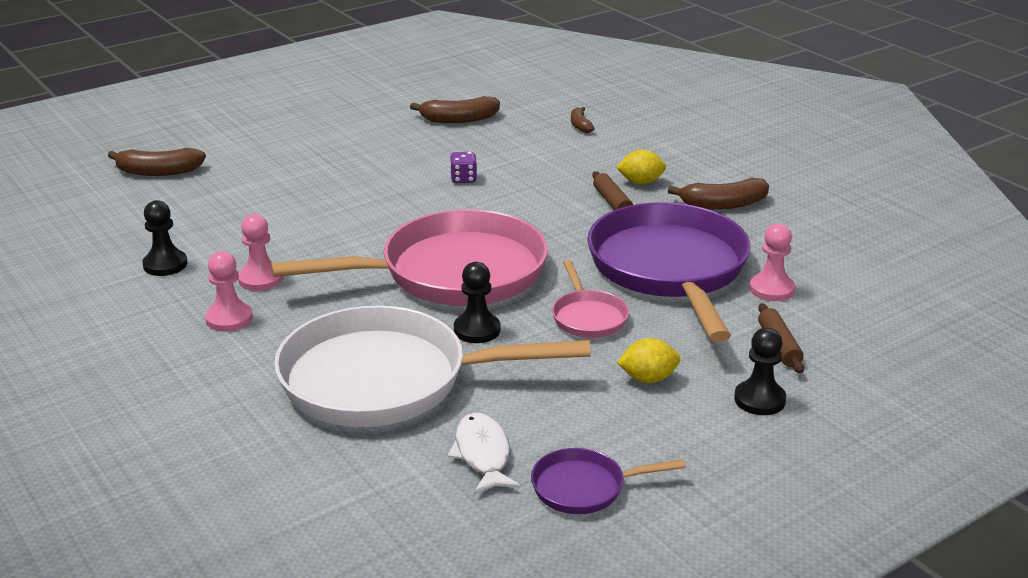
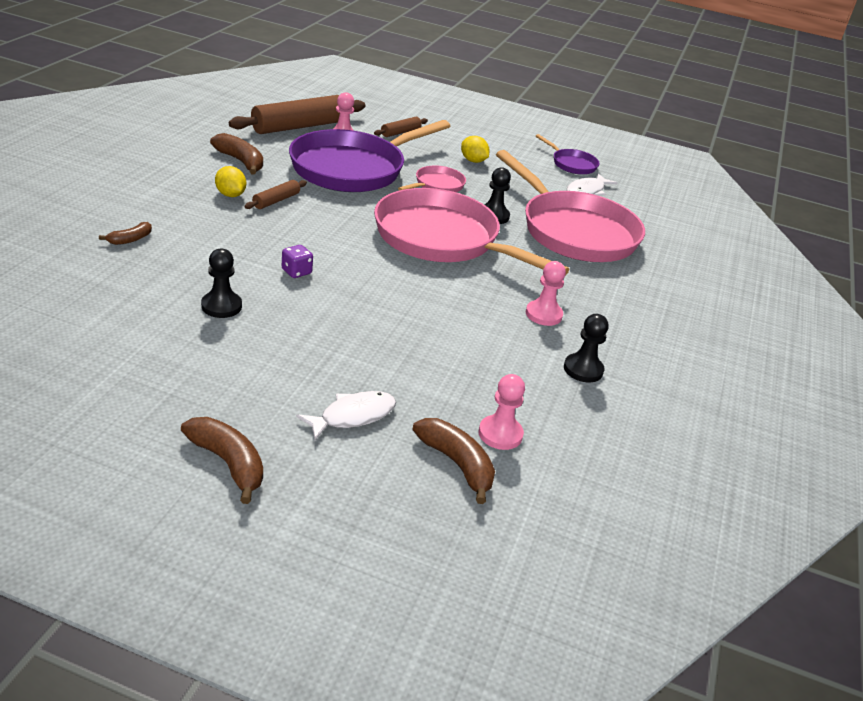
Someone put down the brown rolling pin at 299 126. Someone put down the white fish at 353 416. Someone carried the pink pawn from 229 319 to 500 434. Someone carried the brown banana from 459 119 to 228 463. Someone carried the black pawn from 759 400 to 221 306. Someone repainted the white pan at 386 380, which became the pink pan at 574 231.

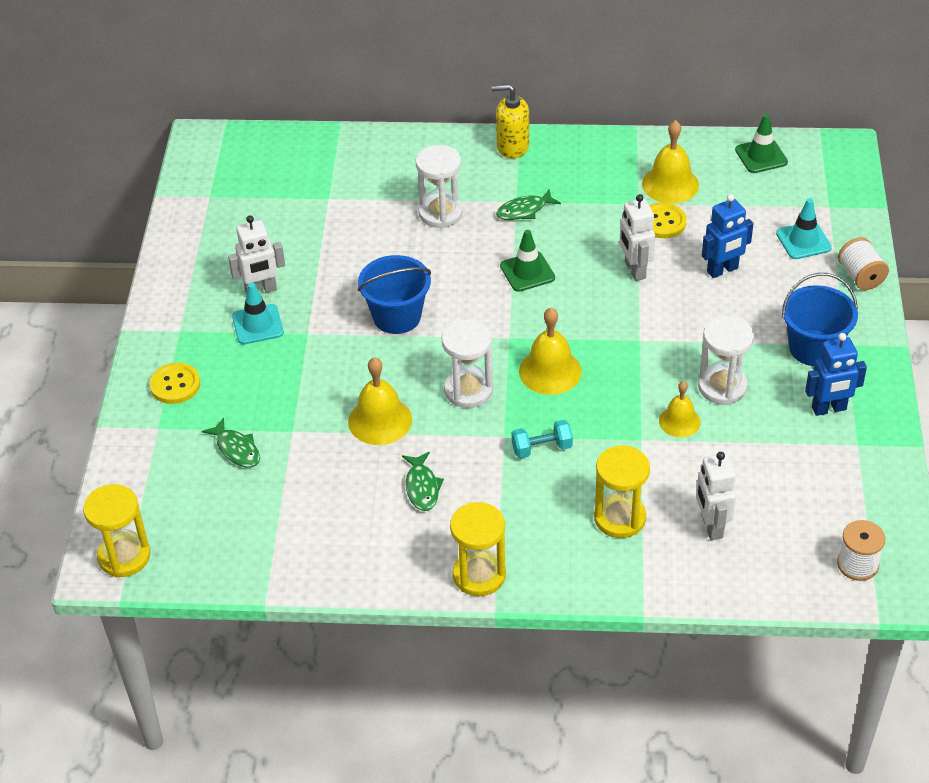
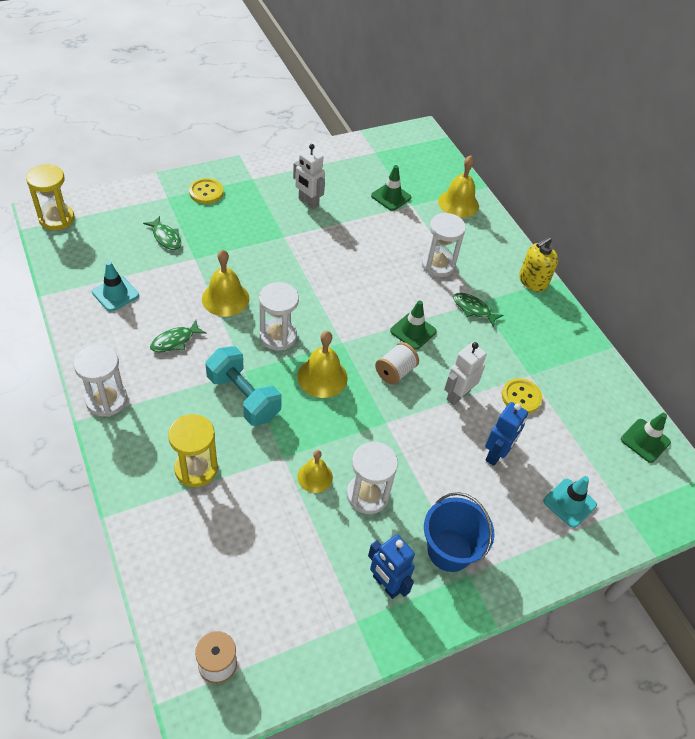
Someone took away the blue bucket at 397 316. Someone took away the white robot at 711 526. Someone put down the green traffic cone at 391 197. Someone carried the turquoise traffic cone from 257 324 to 115 294. Someone carried the yellow bell from 670 184 to 458 203. Someone carried the white spool from 860 276 to 395 372. Someone repainted the yellow hourglass at 479 575, which became the white hourglass at 106 400. Someone rotated the green fish at 236 449 by 60 degrees counterclockwise. Someone rotated the yellow soap dispenser at 512 146 by 105 degrees counterclockwise. Someone rotated the blue robot at 722 270 by 90 degrees counterclockwise. Someone scaled the turquoise dumbbell at 542 448 by 1.79.

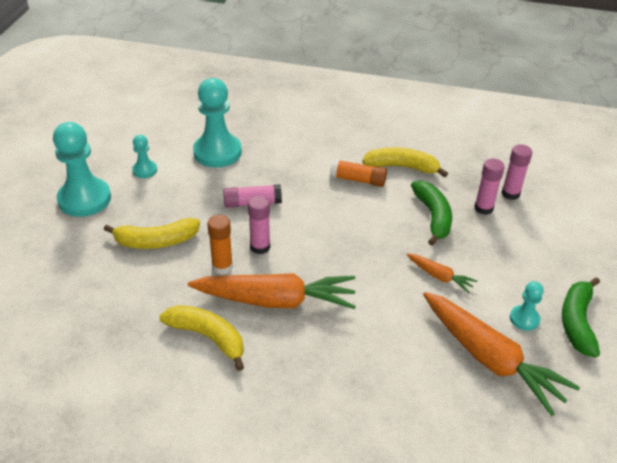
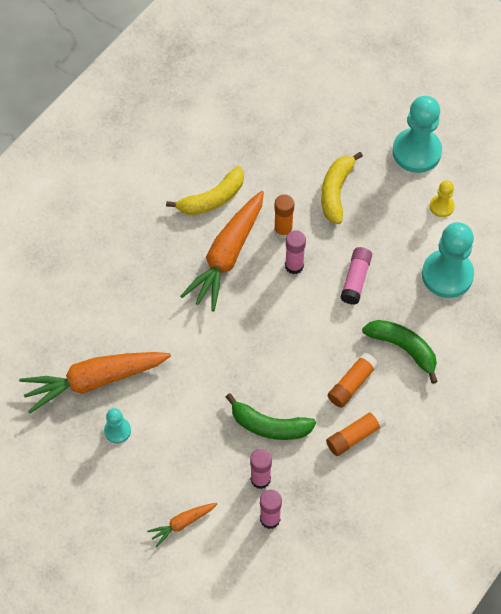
Someone carried the orange carrot from 439 276 to 182 523. Someone carried the green banana from 577 322 to 403 348. Someone swapped the yellow banana at 402 167 for the orange glue stick at 354 436. Someone repainted the turquoise pawn at 145 170, which became the yellow pawn at 441 206.

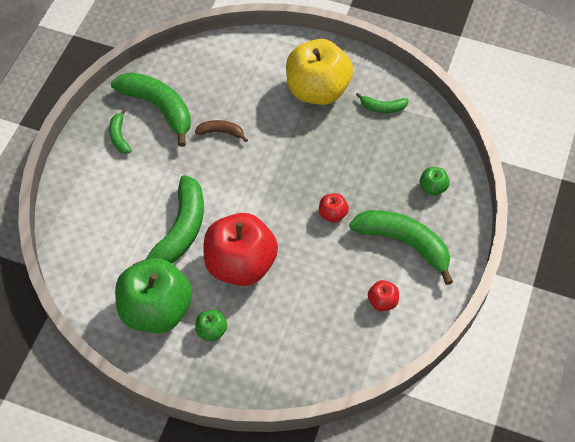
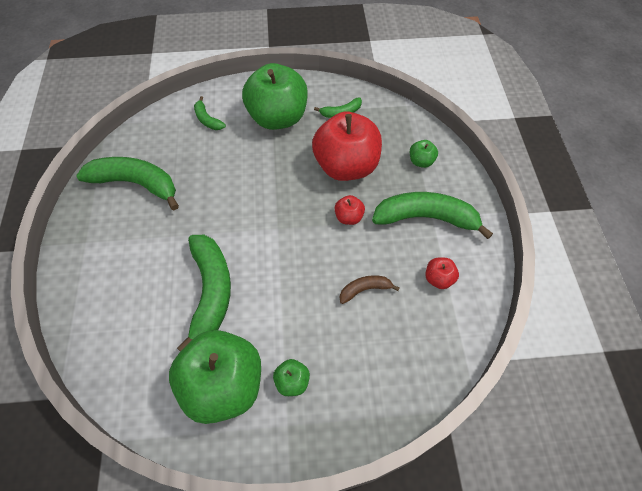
Someone carried the green banana from 119 136 to 207 119. Someone carried the brown banana from 221 132 to 364 290. Someone carried the red apple from 240 264 to 346 166. Someone repainted the yellow apple at 317 90, which became the green apple at 277 118.

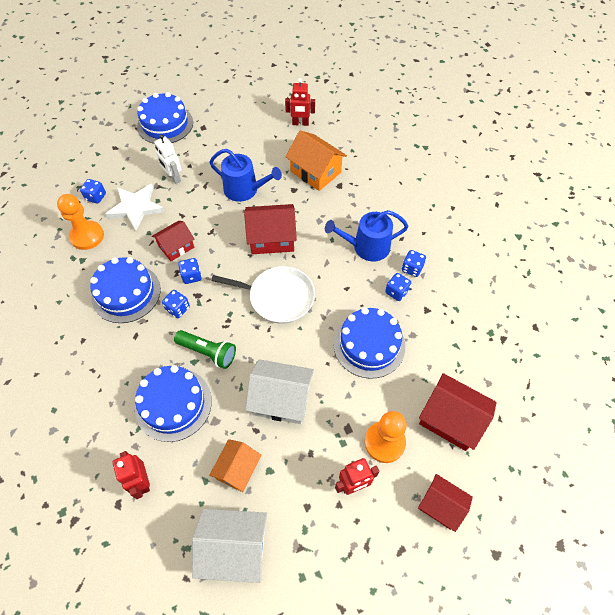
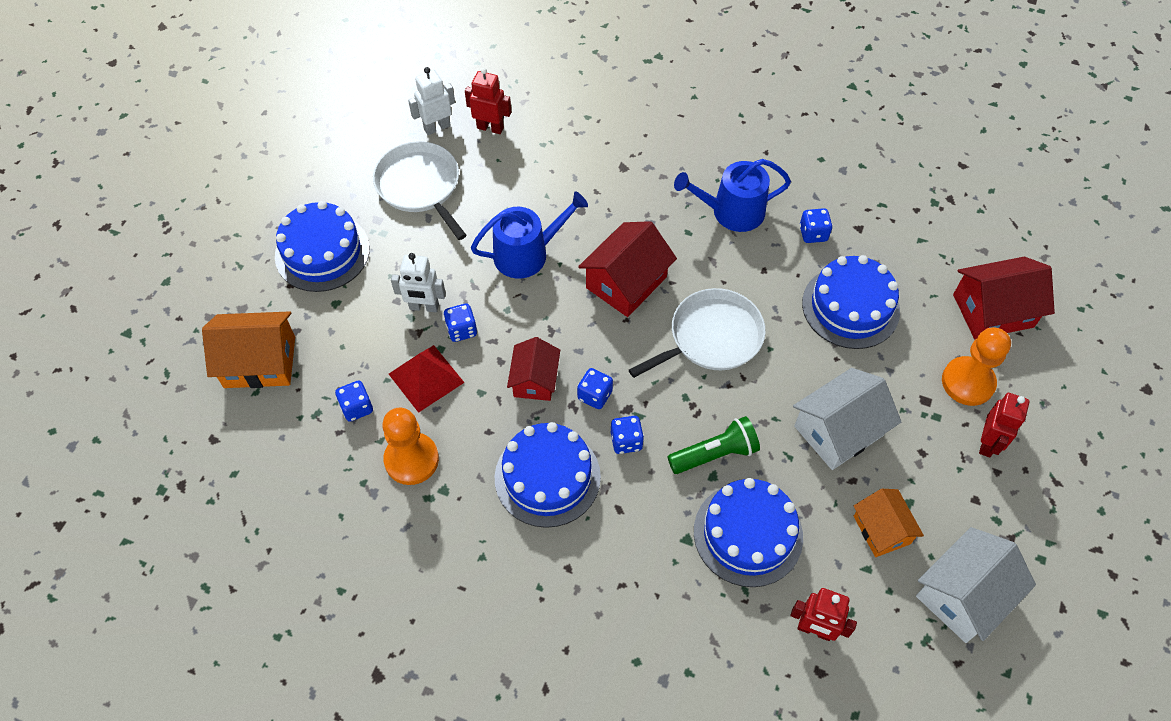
Someone took away the red house at 441 505. Someone put down the white pan at 420 186. Someone put down the white robot at 437 127. Someone carried the orange house from 315 172 to 260 362. Someone carried the blue dice from 412 268 to 461 330. Someone swapped the white star at 136 208 for the red pyramid at 426 378. Someone rotated the red robot at 300 123 by 120 degrees counterclockwise. Someone rotated the blue watering can at 366 247 by 45 degrees clockwise.

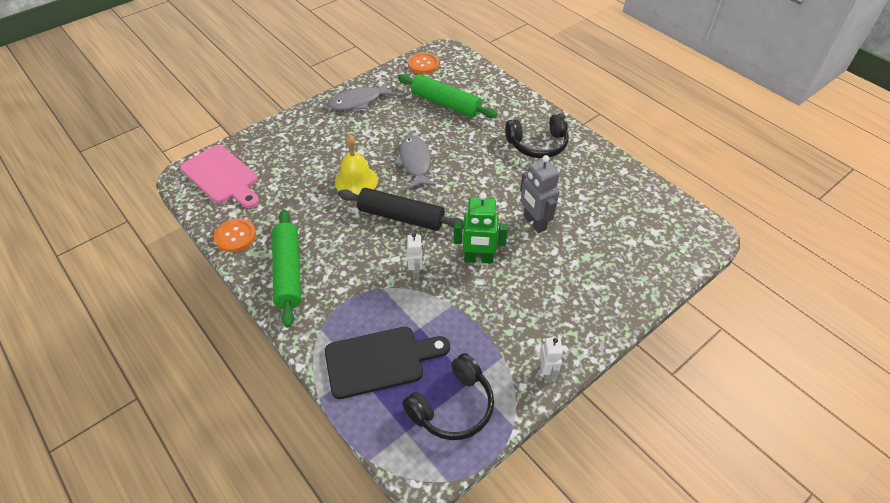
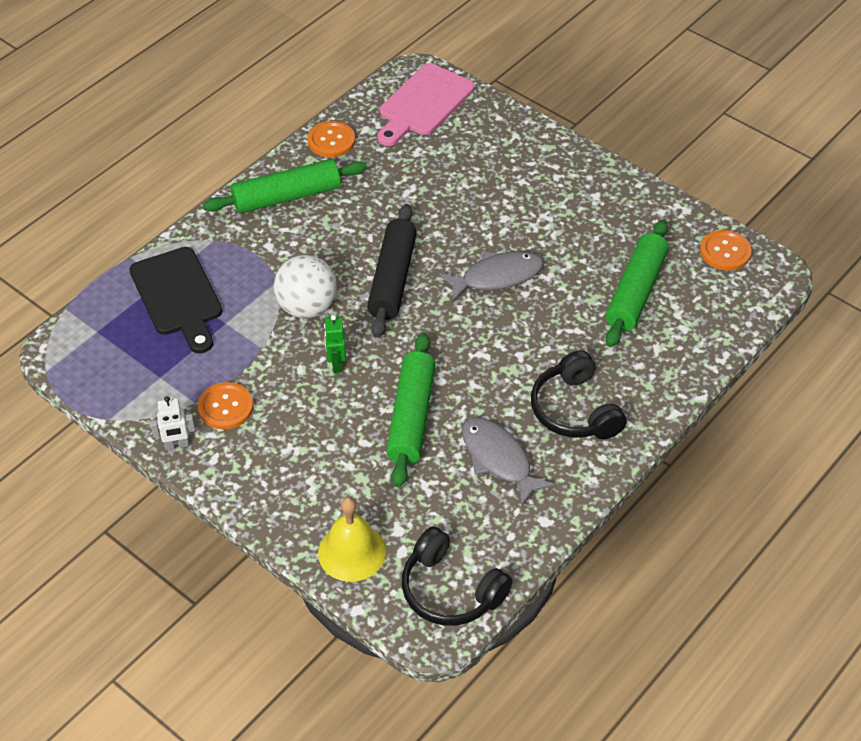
Someone put down the orange button at 225 407. Someone carried the grey fish from 359 101 to 498 459. Someone carried the yellow bell from 356 181 to 352 552. Someone carried the black headphones from 453 406 to 450 590. Someone swapped the white robot at 416 271 for the white ball at 307 307. Someone swapped the grey robot at 534 222 for the green rolling pin at 411 417. Someone scaled the green robot at 478 259 by 0.61.

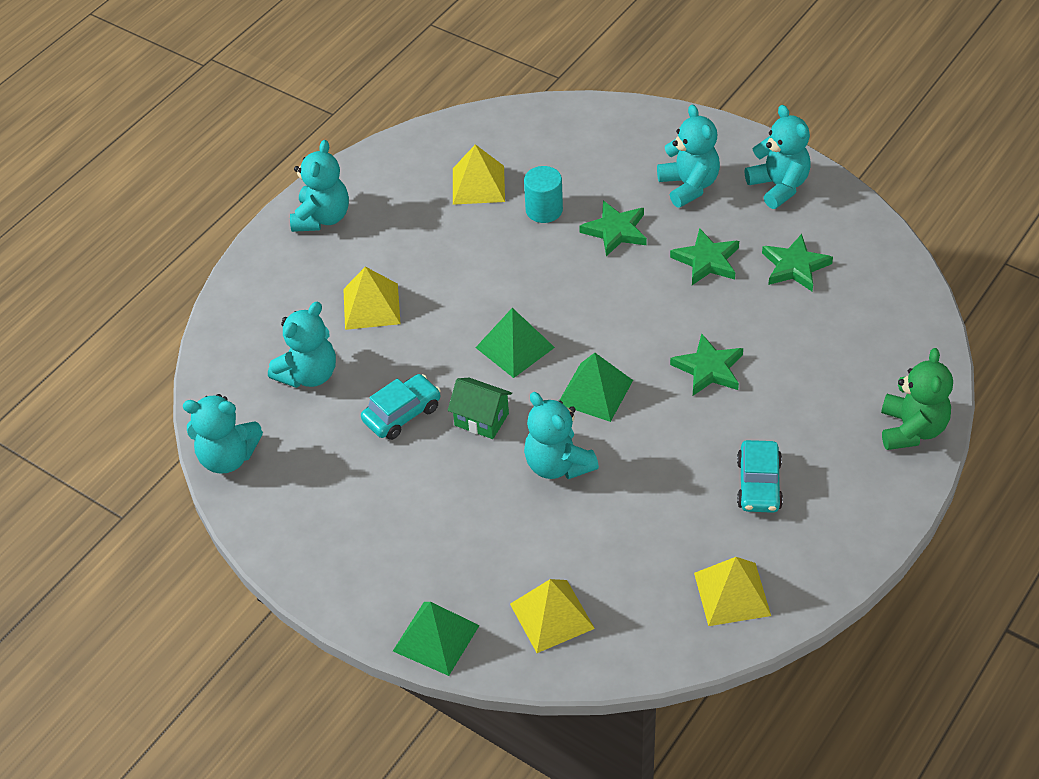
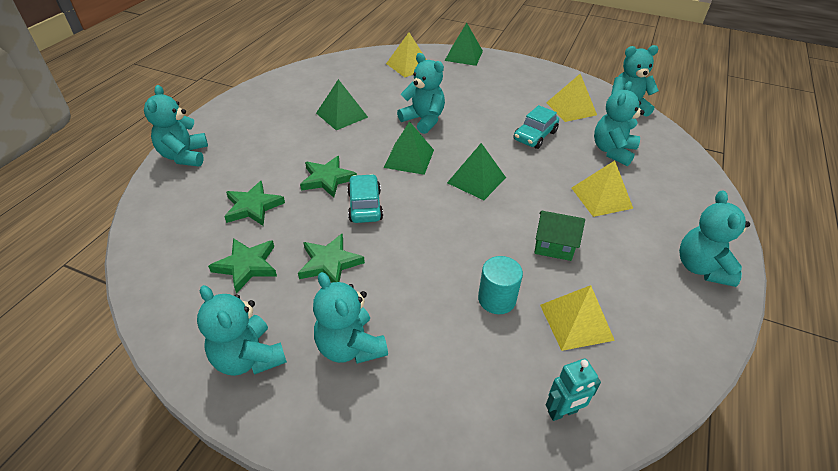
Someone put down the green pyramid at 342 115. Someone put down the turquoise robot at 562 412. Someone carried the green house from 481 419 to 554 246. Someone carried the green star from 615 231 to 253 207. Someone carried the yellow pyramid from 732 594 to 571 108. Someone carried the turquoise car from 759 484 to 365 205. Someone repainted the green teddy bear at 911 429, which became the turquoise teddy bear at 184 156.

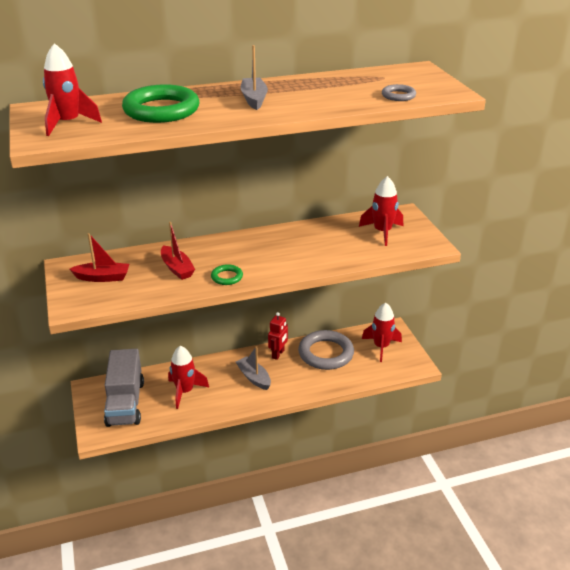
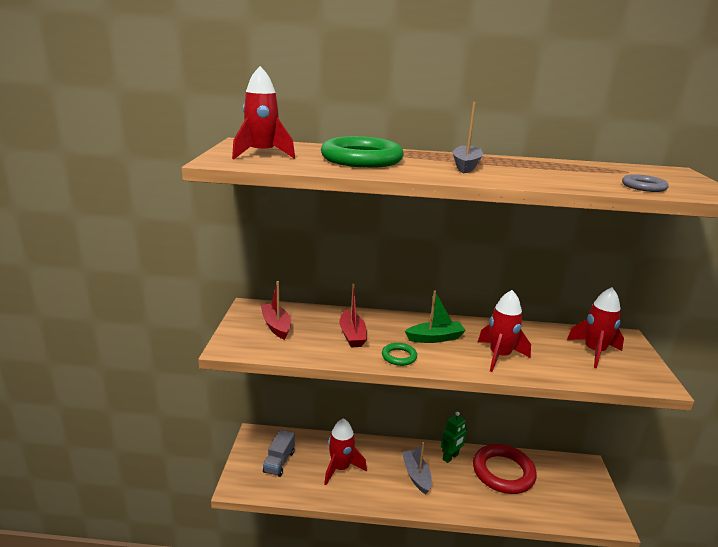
Someone put down the green boat at 435 338. Someone carried the red rocket from 381 347 to 499 356. Someone repainted the red robot at 278 354, which became the green robot at 450 457. Someone repainted the grey ring at 326 353, which became the red ring at 503 472. Someone rotated the red boat at 102 277 by 135 degrees counterclockwise. Someone scaled the grey truck at 125 403 by 0.55.

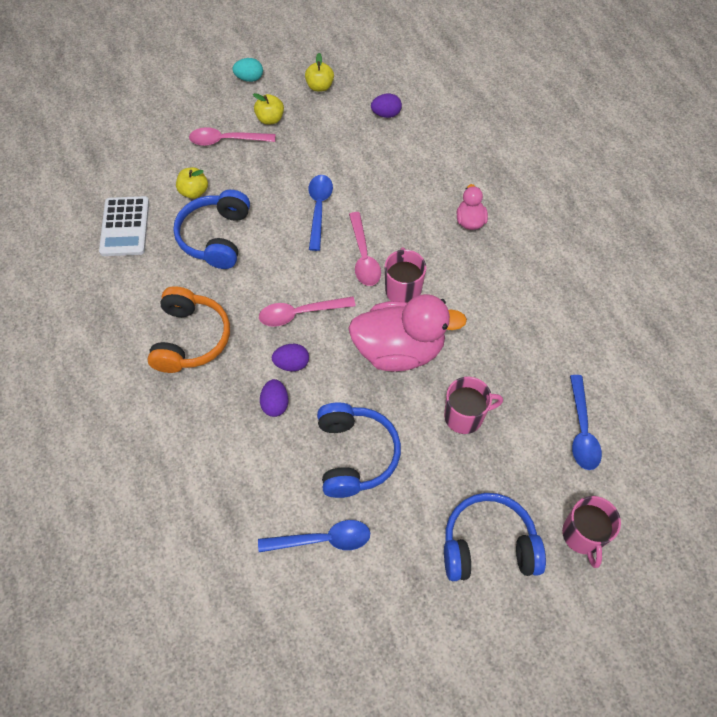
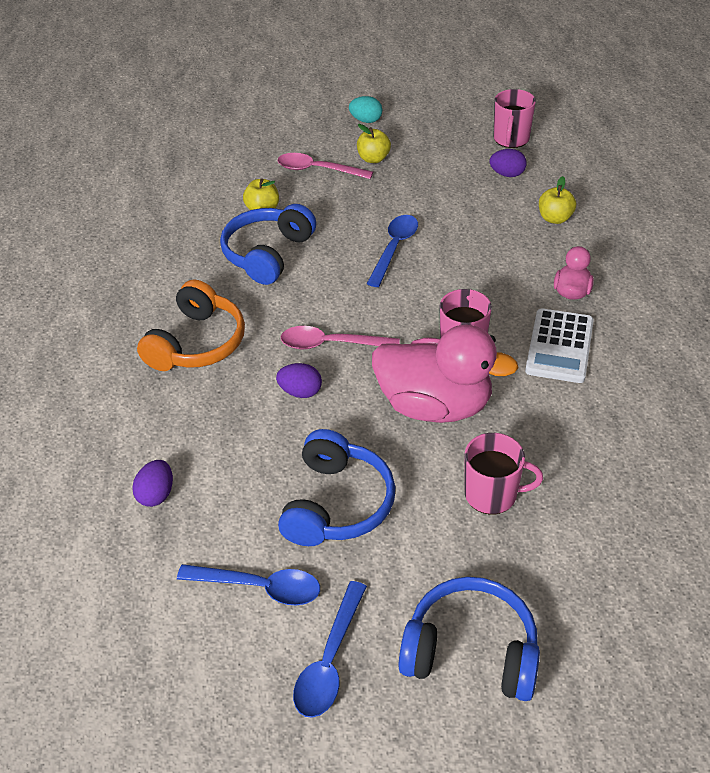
Someone took away the pink spoon at 363 257. Someone carried the white calculator from 125 227 to 559 346. Someone carried the purple egg from 275 404 to 157 494. Someone carried the yellow apple from 320 86 to 555 218. Someone carried the pink mug from 583 535 to 511 139. Someone carried the blue spoon from 582 431 to 329 661.

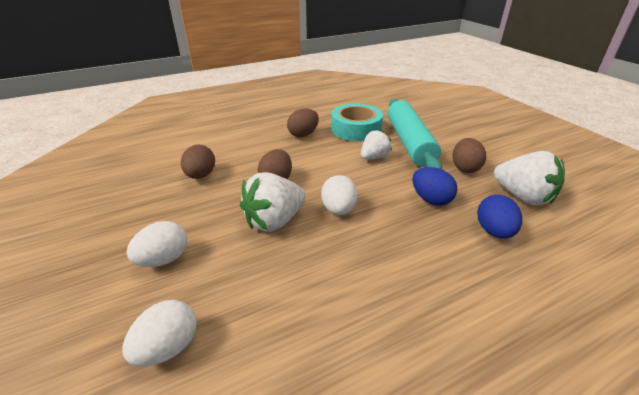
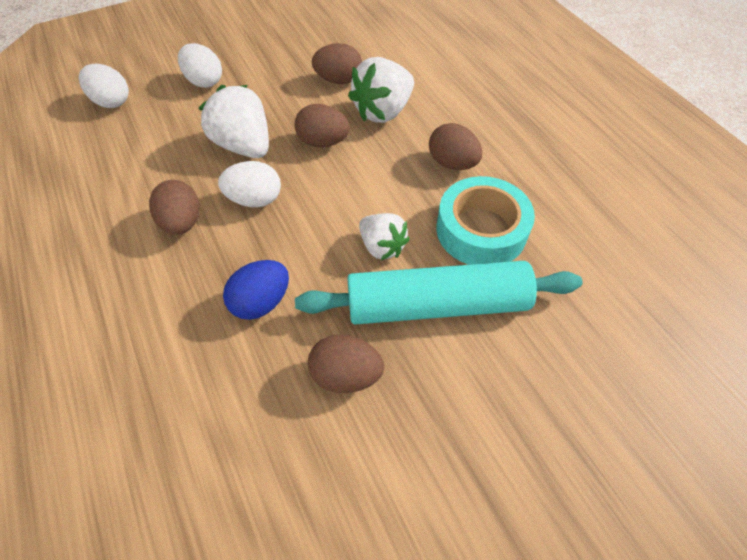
Someone took away the blue egg at 494 231. Someone put down the brown egg at 182 223. Someone carried the white strawberry from 523 196 to 383 112.

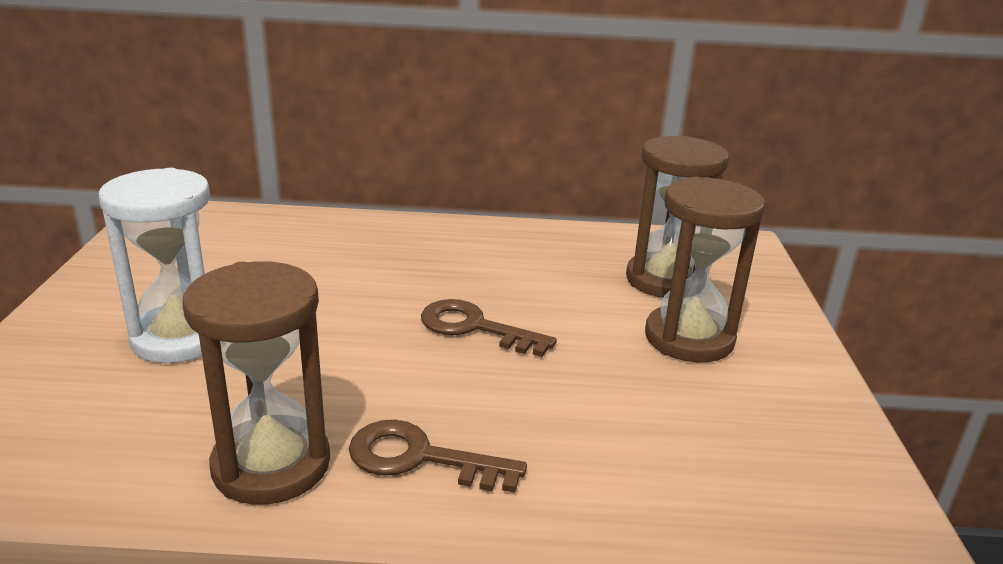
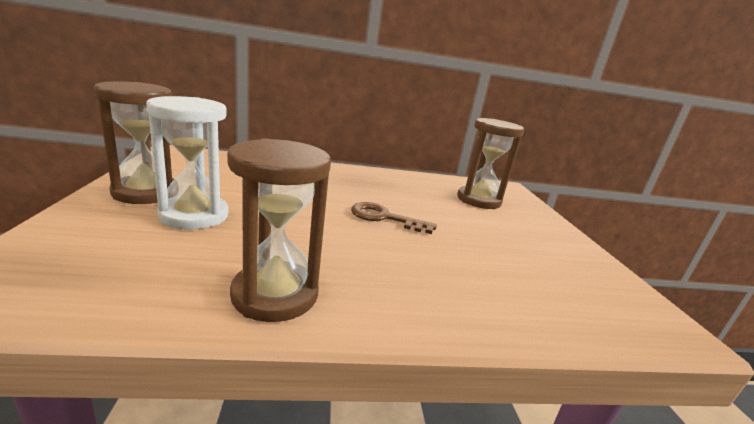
Someone took away the brown key at 421 458. Someone carried the brown hourglass from 689 338 to 146 193.

